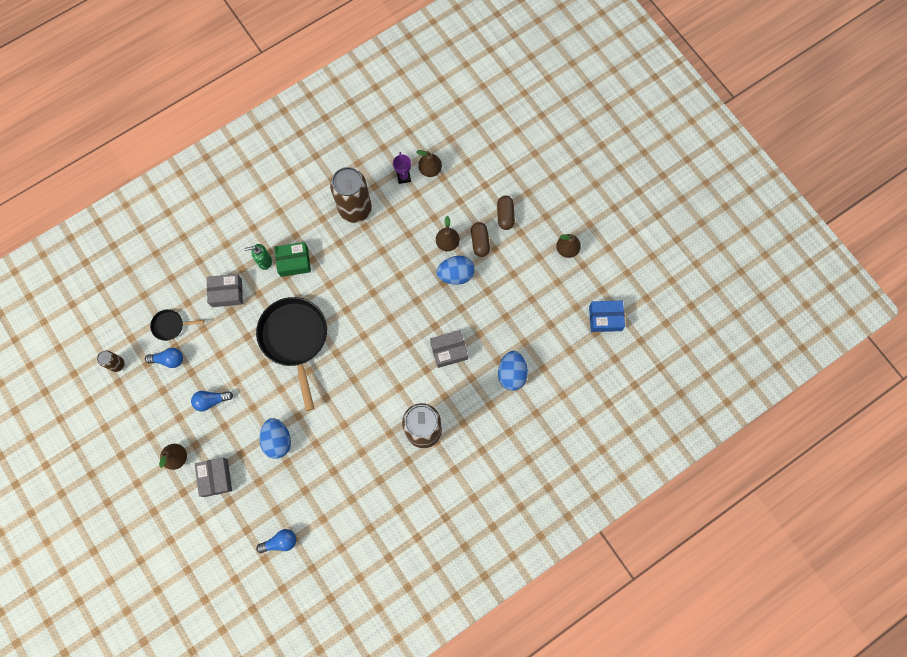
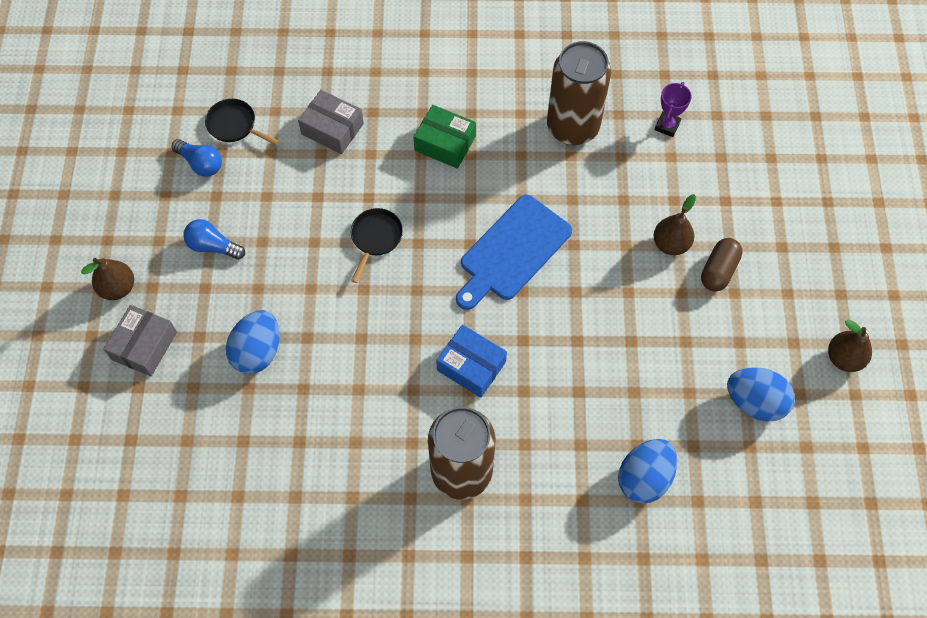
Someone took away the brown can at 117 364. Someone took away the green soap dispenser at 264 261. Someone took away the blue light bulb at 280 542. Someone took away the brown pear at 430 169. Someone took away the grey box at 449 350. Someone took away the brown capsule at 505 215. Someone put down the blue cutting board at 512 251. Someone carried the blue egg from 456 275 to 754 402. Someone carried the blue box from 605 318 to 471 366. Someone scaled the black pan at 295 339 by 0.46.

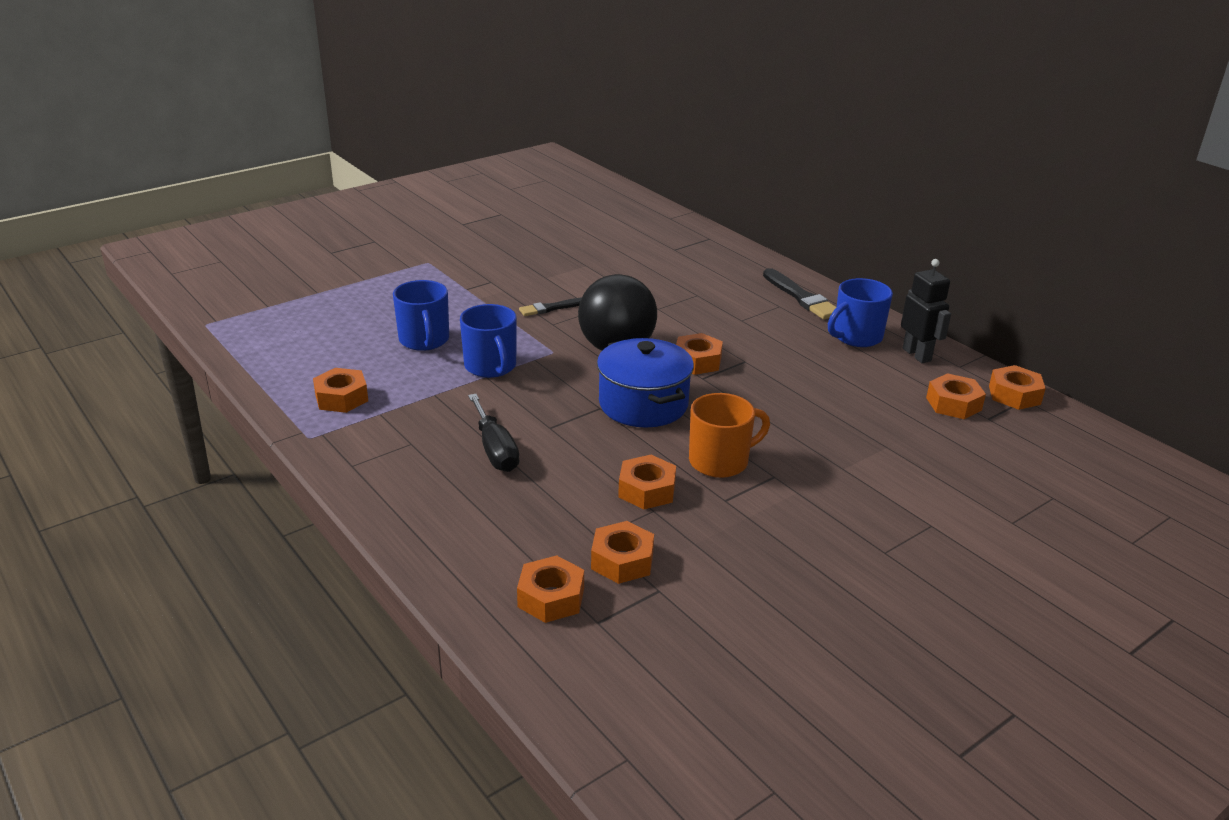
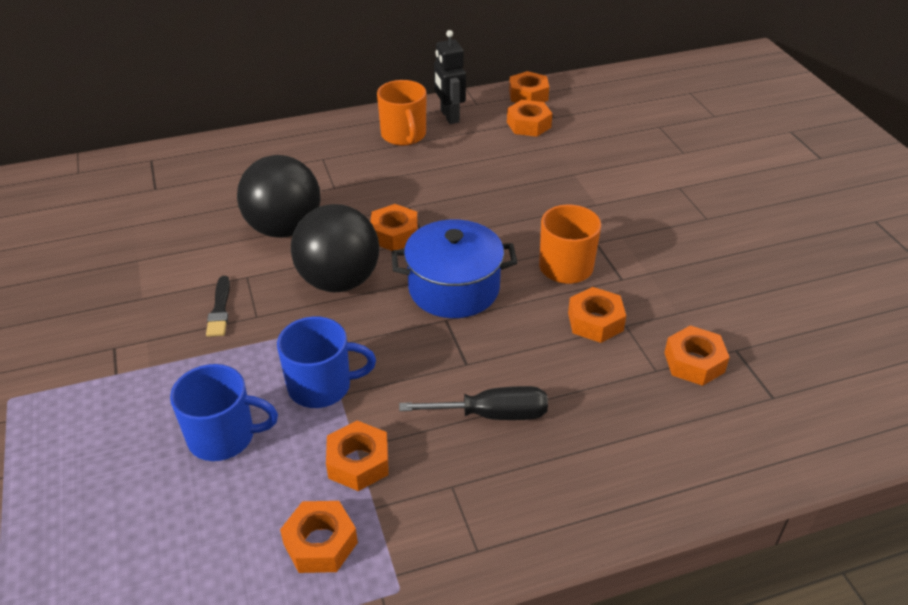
Someone took away the black brush at 801 297. Someone put down the black ball at 284 228. Someone carried the orange nut from 551 598 to 358 462. Someone repainted the blue mug at 856 337, which became the orange mug at 403 135. Someone rotated the black robot at 917 355 by 105 degrees counterclockwise.

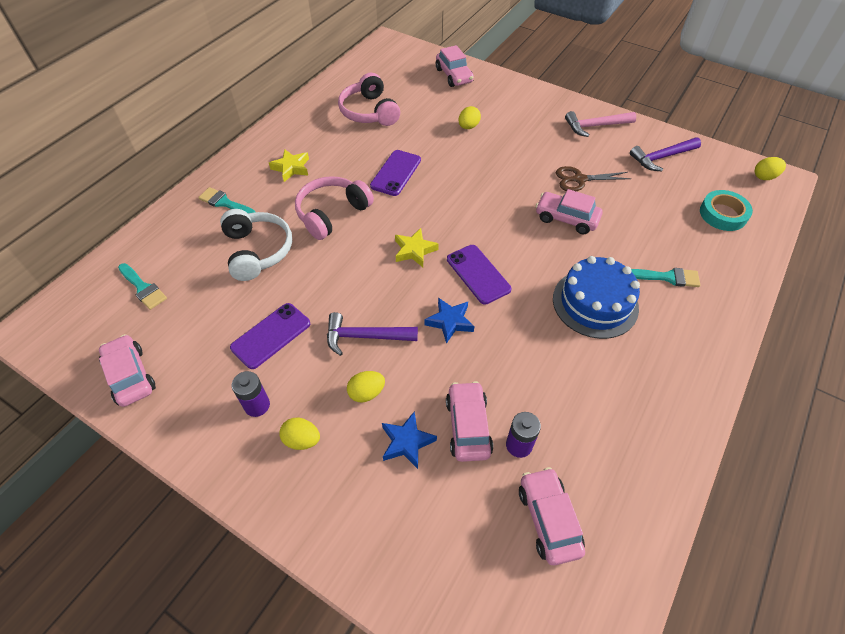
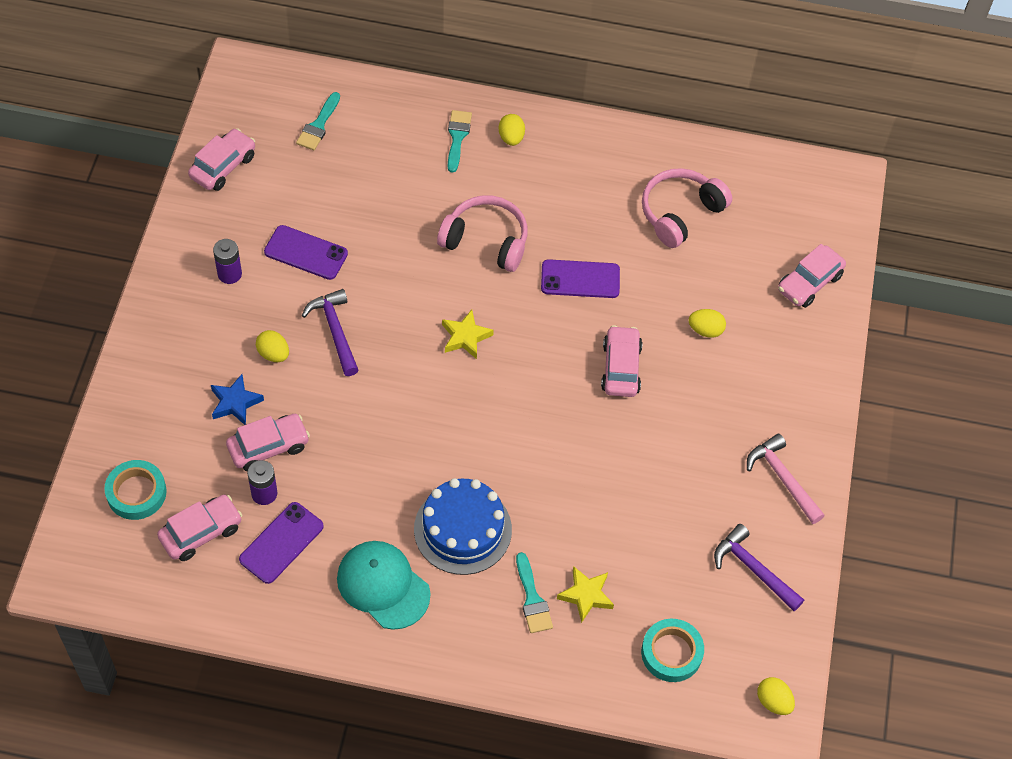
Someone took away the white headphones at 257 251. Someone took away the blue star at 449 322. Someone took away the brown scissors at 579 179. Someone put down the turquoise tape at 136 493. Someone put down the turquoise cap at 383 585. Someone carried the yellow star from 291 168 to 586 595. Someone carried the yellow egg from 302 440 to 511 138. Someone carried the purple phone from 478 274 to 281 543. Someone carried the pink car from 566 219 to 621 368.

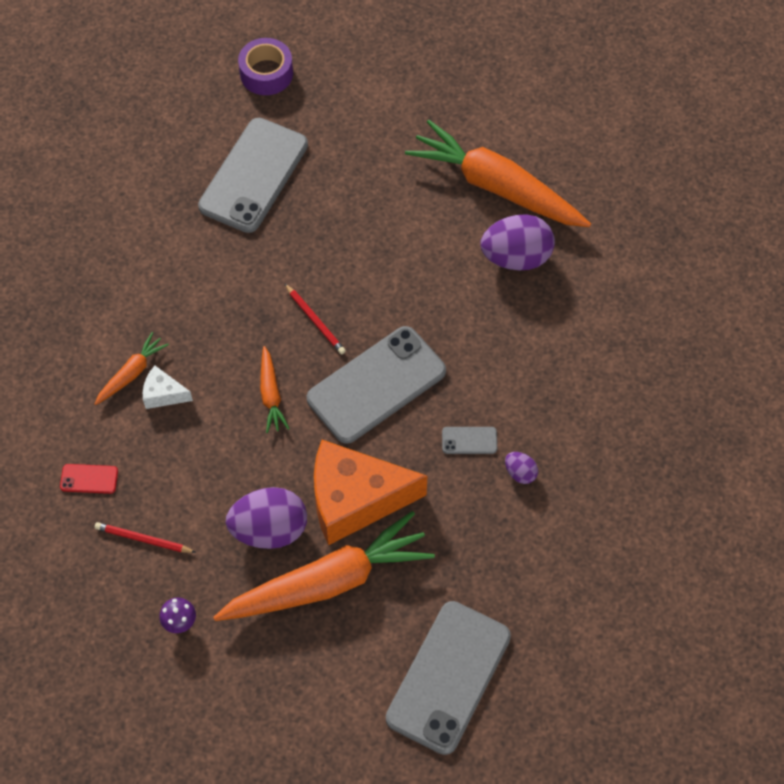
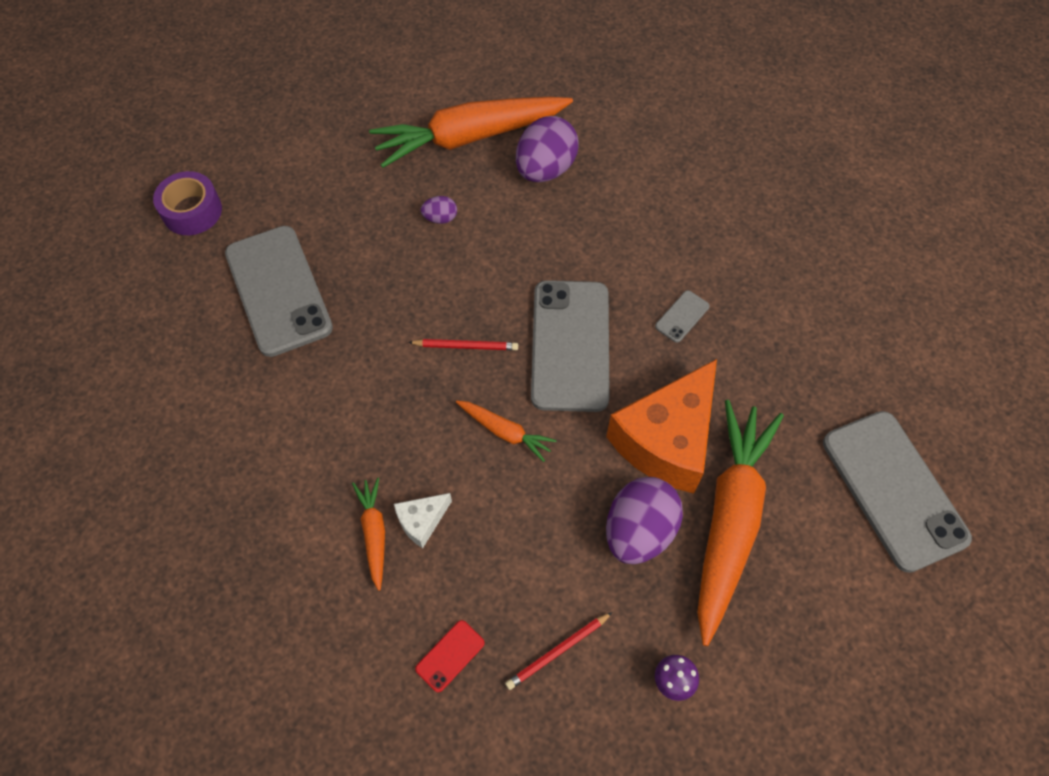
Someone carried the purple egg from 520 473 to 440 218.

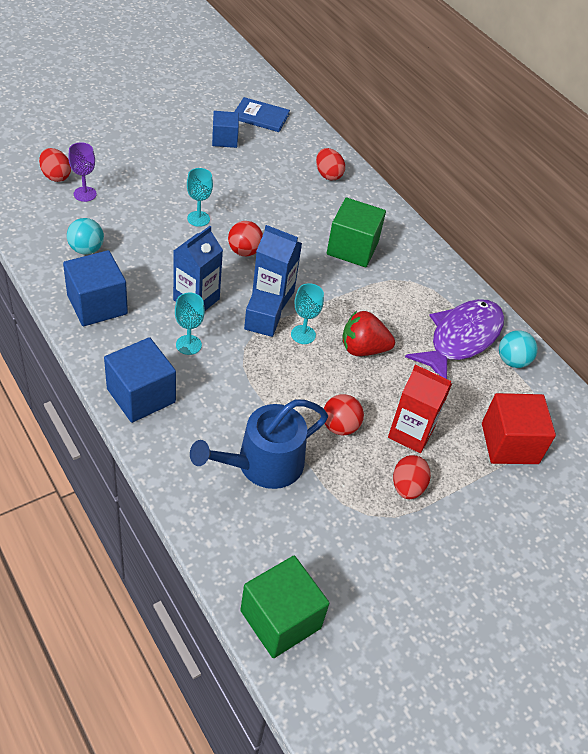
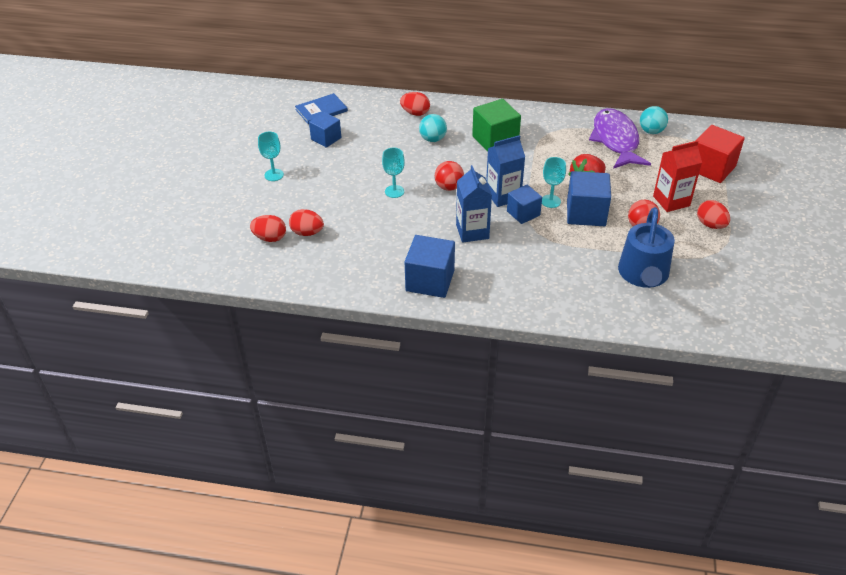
Someone took away the green cube at 280 619. Someone carried the turquoise ball from 86 249 to 433 139. Someone carried the blue cube from 141 395 to 586 213. Someone carried the turquoise goblet from 188 345 to 274 175. Someone swapped the purple goblet at 85 194 for the red egg at 307 233.

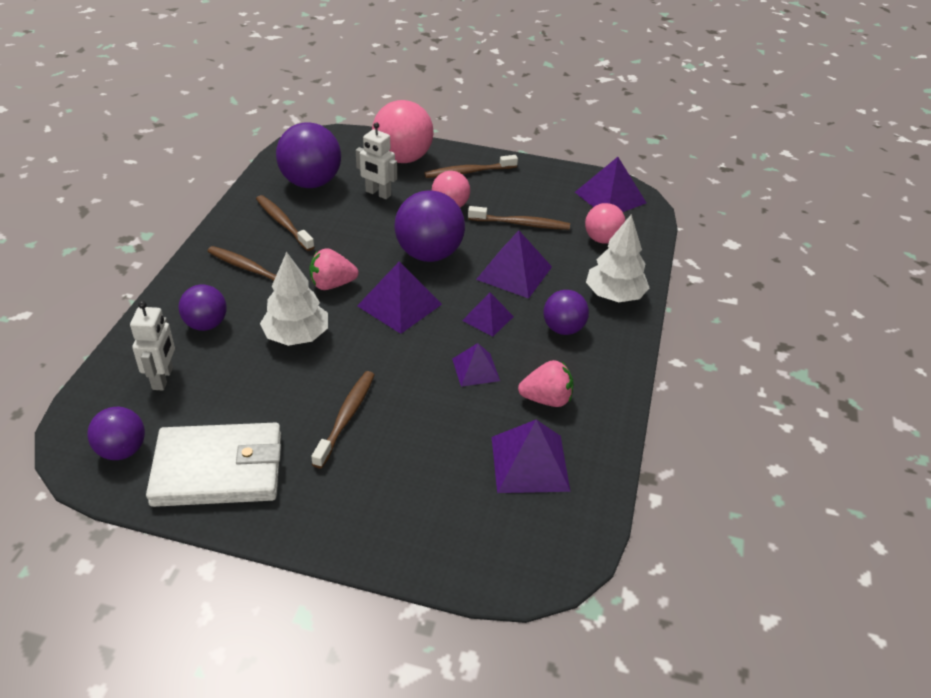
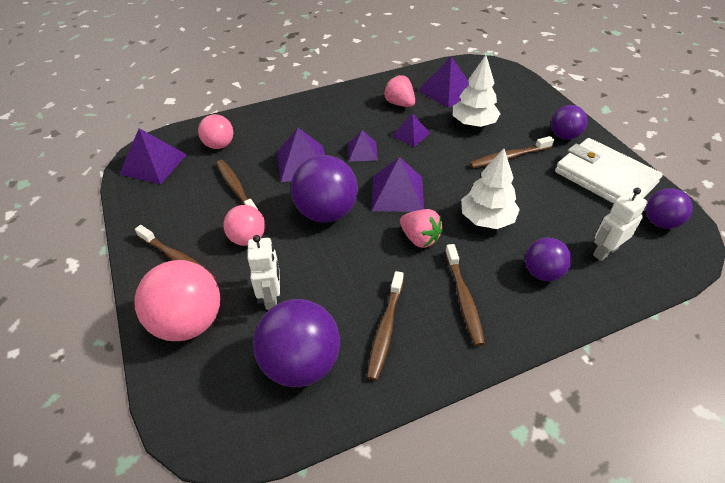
Someone carried the purple ball from 563 329 to 564 136. Someone carried the white tree from 614 295 to 473 123.

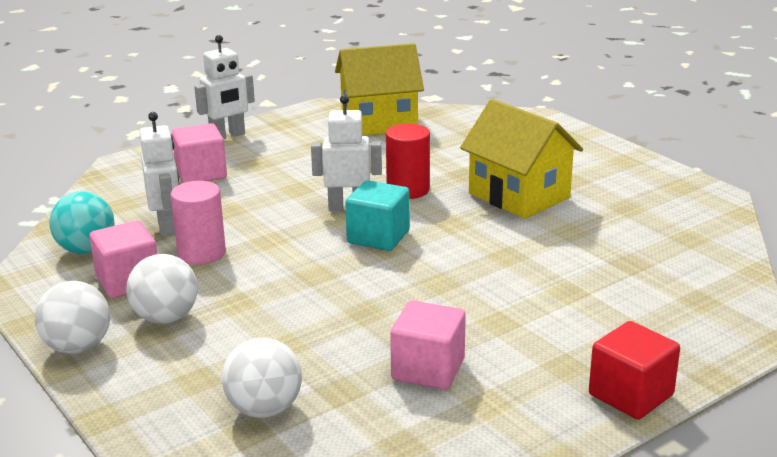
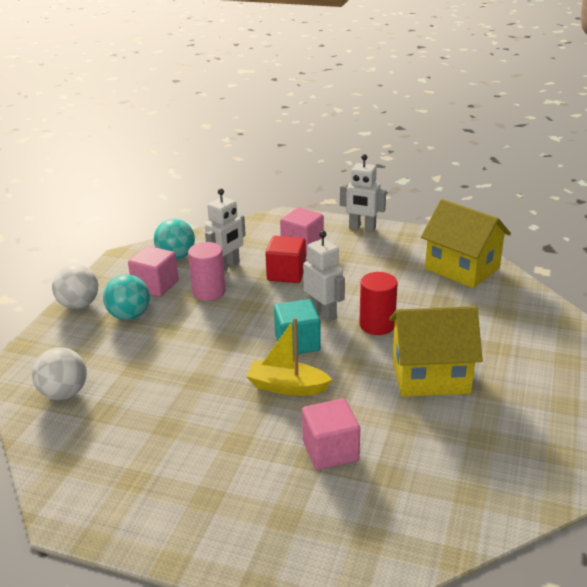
Someone put down the yellow boat at 287 387. Someone carried the pink cube from 428 369 to 330 451. Someone carried the red cube from 630 395 to 286 274. Someone repainted the white ball at 166 318, which became the turquoise ball at 129 315. Someone rotated the yellow house at 519 195 by 75 degrees clockwise.

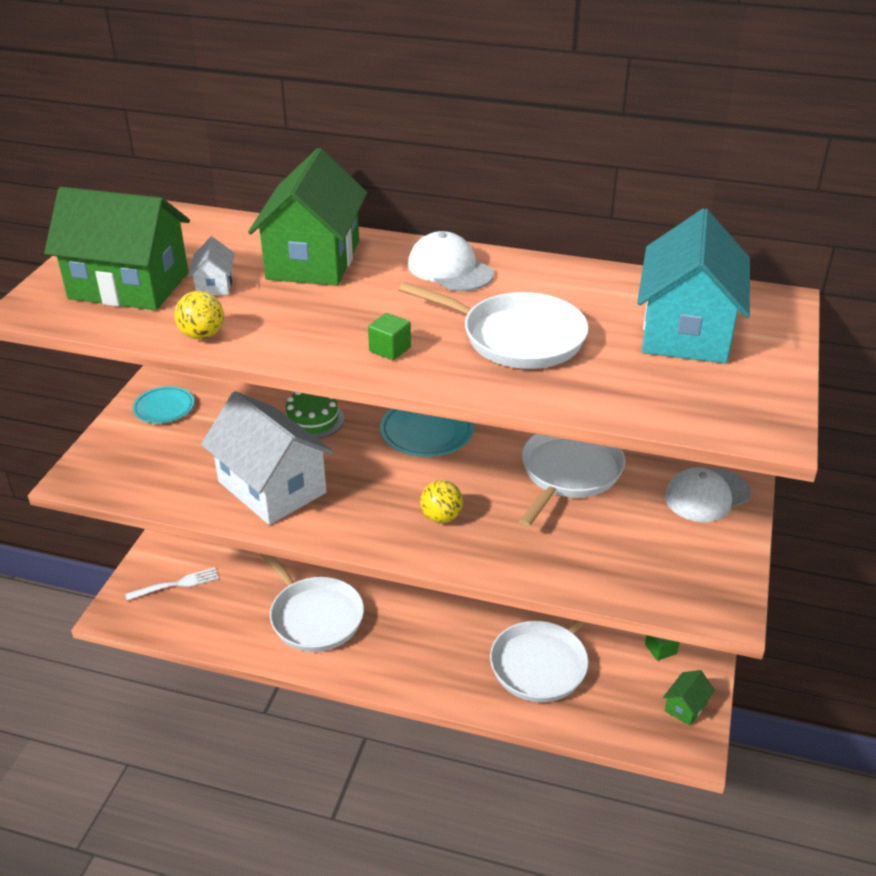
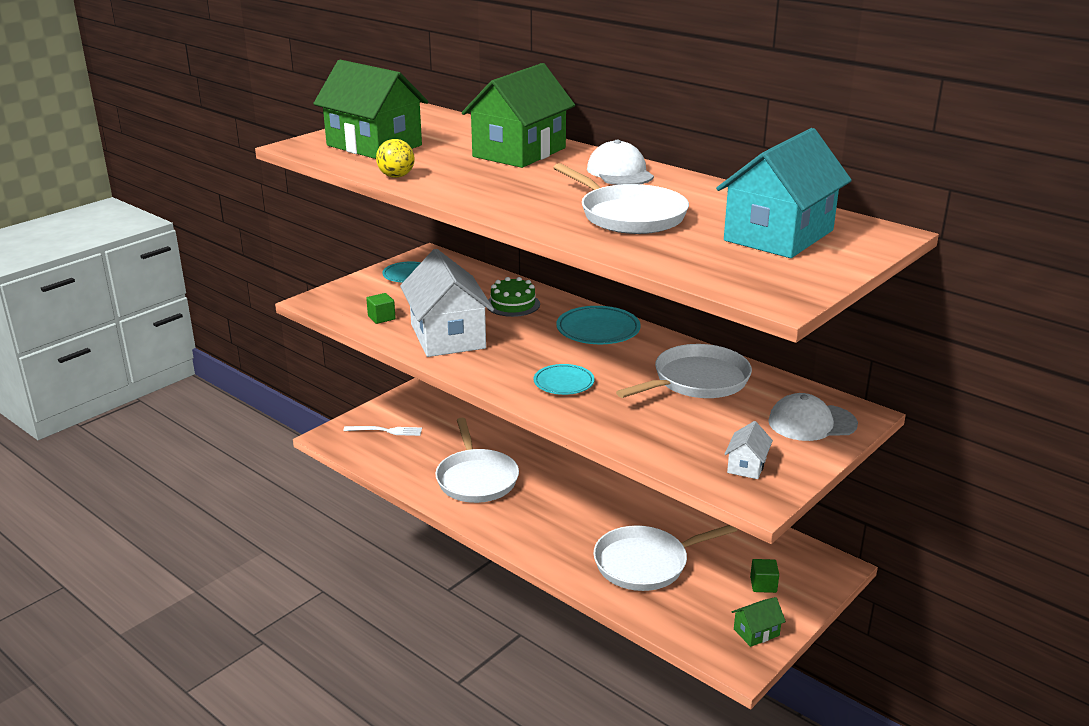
Someone carried the white house from 214 285 to 746 466. Someone carried the green cube from 390 349 to 381 318. Someone swapped the yellow ball at 441 517 for the turquoise plate at 563 383.

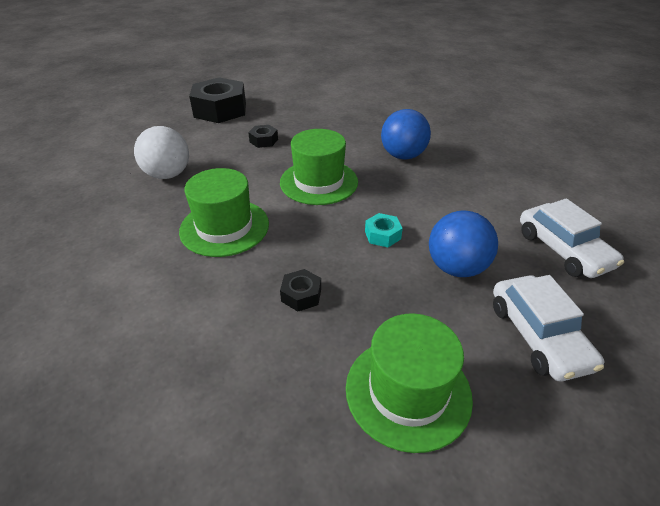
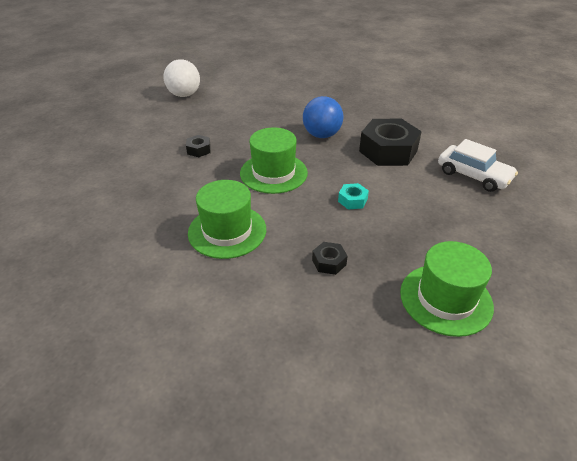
Someone took away the blue ball at 456 267. Someone took away the white car at 538 336. Someone carried the white ball from 168 175 to 184 95. Someone carried the black nut from 220 110 to 388 151.

